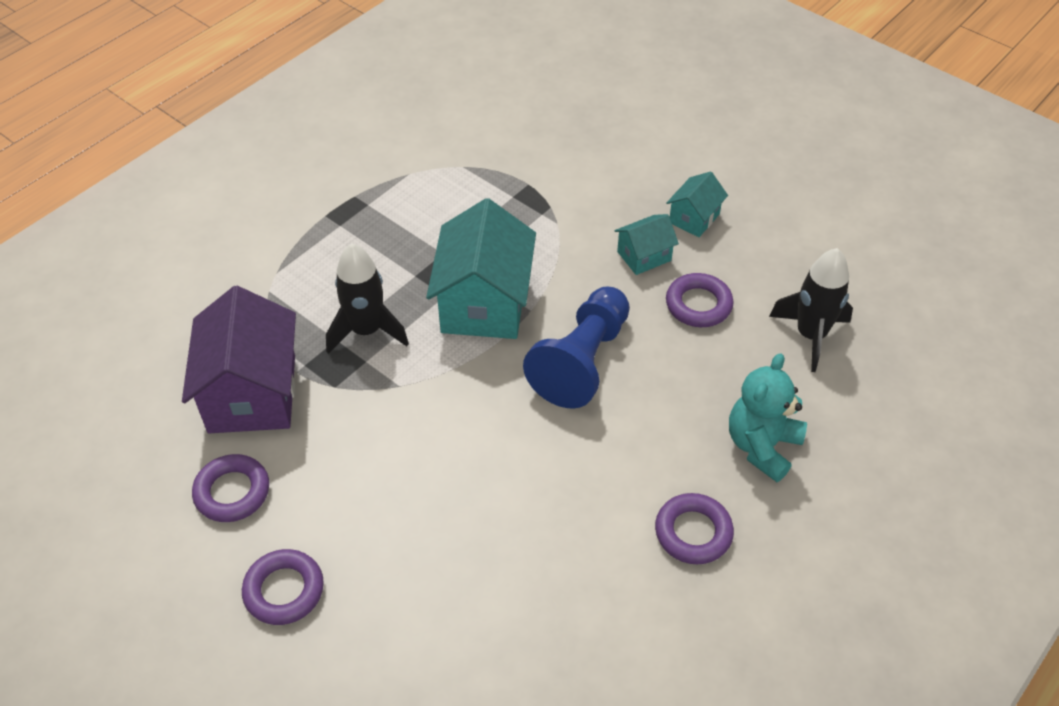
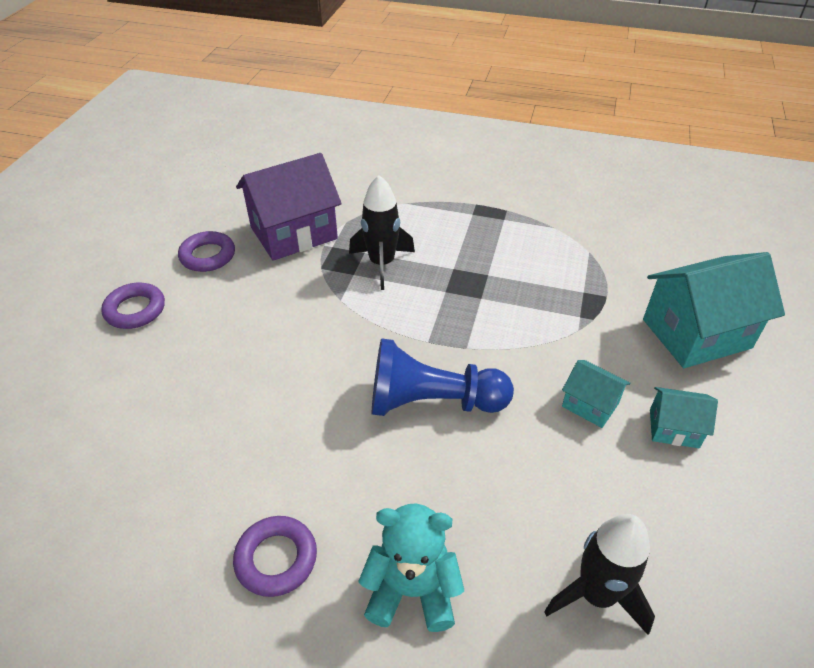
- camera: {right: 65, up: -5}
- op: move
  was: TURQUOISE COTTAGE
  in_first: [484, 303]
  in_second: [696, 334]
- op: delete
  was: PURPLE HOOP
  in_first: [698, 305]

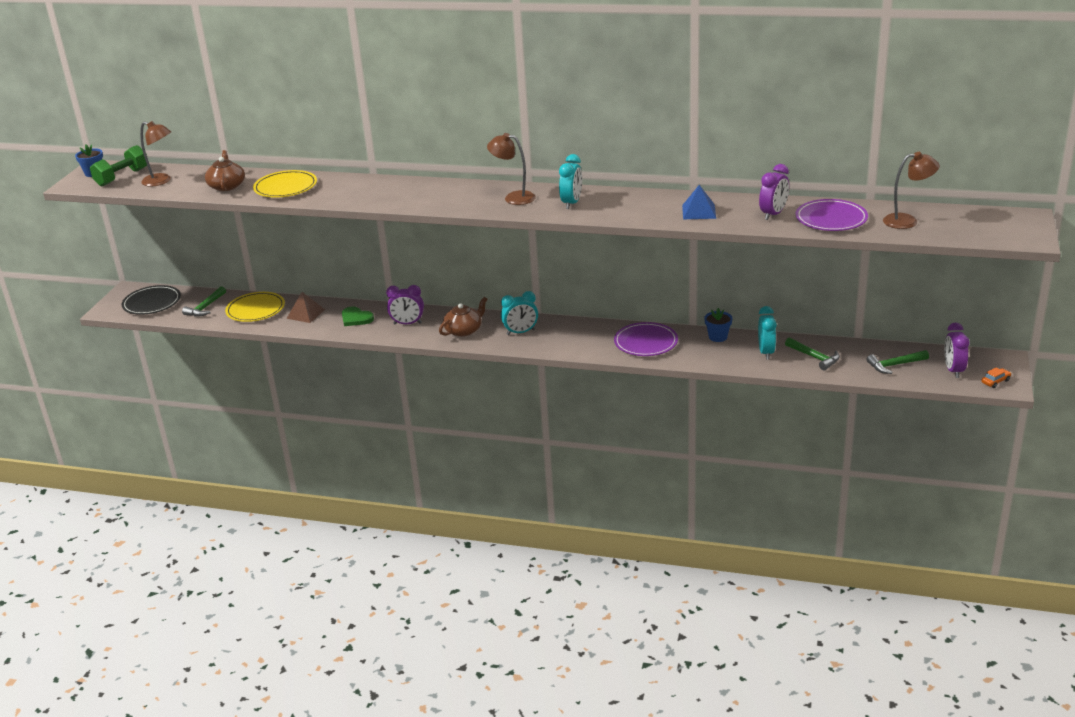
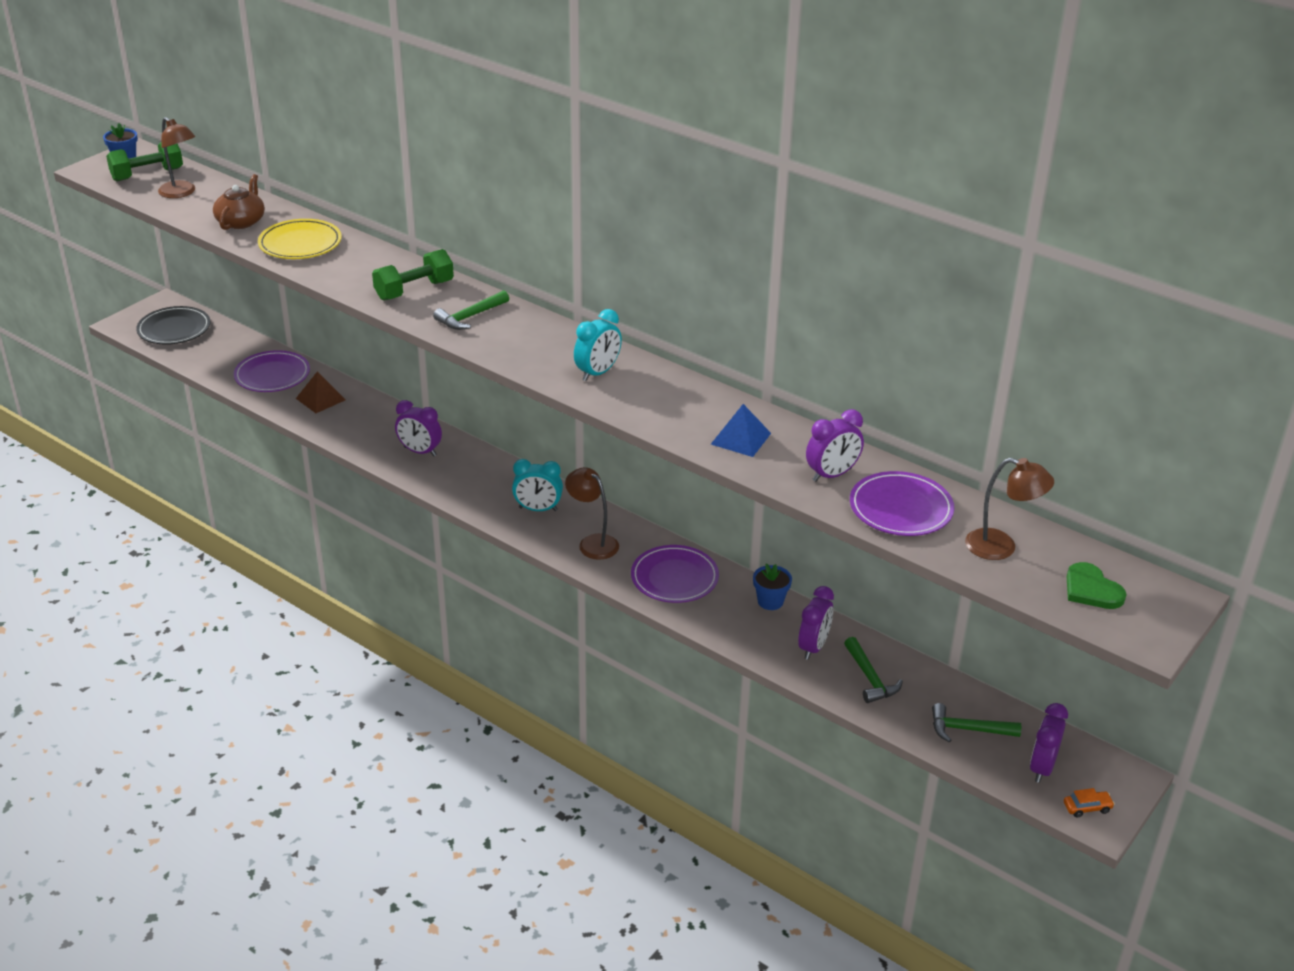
- camera: {right: 20, up: 5}
- op: move
  was: EMERALD CARPENTER'S HAMMER
  in_first: [205, 307]
  in_second: [470, 317]
- op: recolor
  was: BRIGHT YELLOW FLAT DISH
  now: PURPLE FLAT DISH
  in_first: [255, 310]
  in_second: [272, 375]
- op: move
  was: EMERALD HEART SHAPE
  in_first: [356, 318]
  in_second: [1091, 589]
- op: delete
  was: RUSSET TEA POT
  in_first: [464, 330]
- op: move
  was: RUSSET LAMP
  in_first: [513, 197]
  in_second: [592, 543]
- op: recolor
  was: TURQUOISE BEDSIDE CLOCK
  now: PURPLE BEDSIDE CLOCK
  in_first: [766, 352]
  in_second: [813, 647]
- op: insert
  now: EMERALD FREE WEIGHT
  in_second: [414, 290]

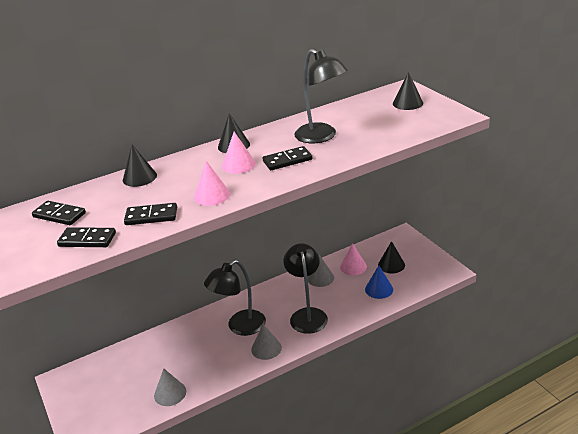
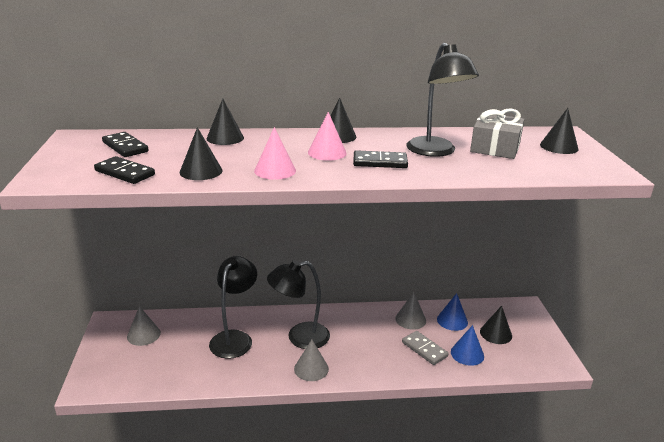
- camera: {right: 20, up: -5}
- op: replace
  was: JET-BLACK DOMINO PIECE
  now: JET-BLACK SOLID CONE
  in_first: [151, 216]
  in_second: [201, 171]
- op: move
  was: ASH-GREY SOLID CONE
  in_first: [170, 393]
  in_second: [143, 334]
- op: move
  was: JET-BLACK LAMP
  in_first: [307, 315]
  in_second: [234, 338]
- op: recolor
  was: PINK SOLID CONE
  now: BLUE SOLID CONE
  in_first: [353, 266]
  in_second: [452, 320]
- op: insert
  now: ASH-GREY DOMINO PIECE
  in_second: [424, 349]
- op: insert
  now: ASH-GREY WRAPPED GIFT
  in_second: [495, 147]

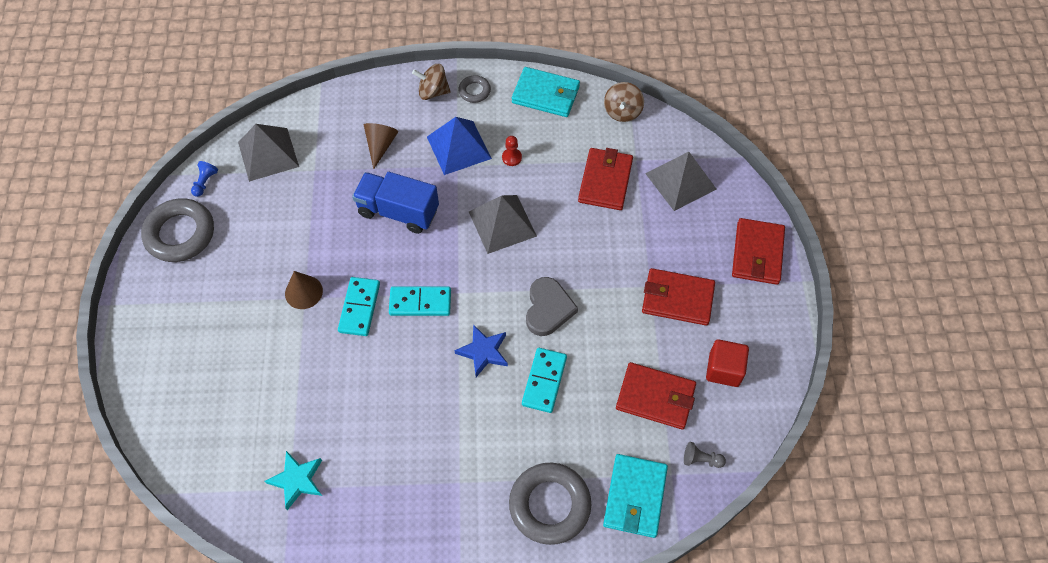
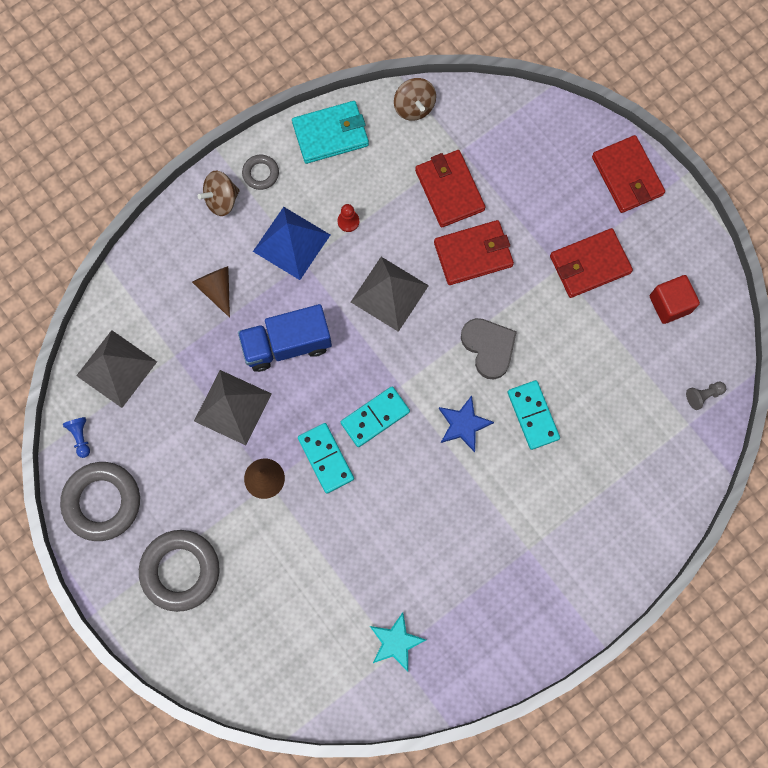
- camera: {right: -35, up: 15}
- op: move
  was: ASH-GREY HOOP
  in_first: [549, 505]
  in_second: [180, 570]
- op: delete
  was: TURQUOISE WALLET
  in_first: [634, 497]
- op: move
  was: SCARLET WALLET
  in_first: [655, 397]
  in_second: [473, 254]
- op: move
  was: ASH-GREY SOLID PYRAMID
  in_first: [680, 181]
  in_second: [232, 407]

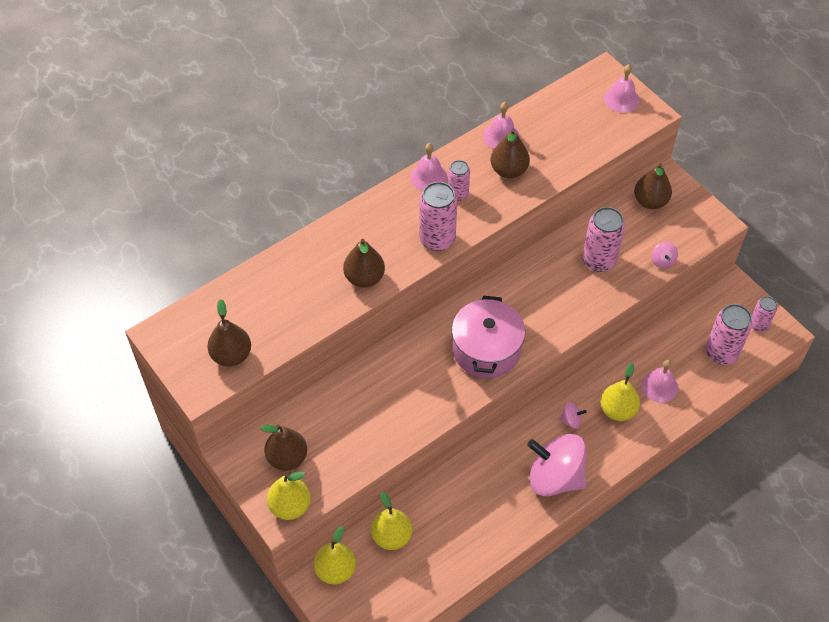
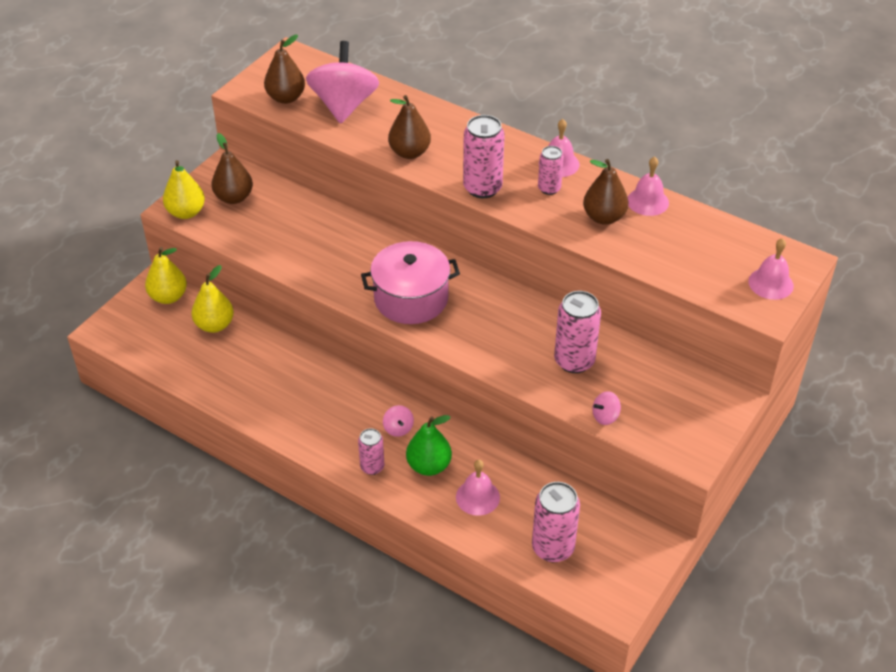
- camera: {right: 70, up: -10}
- op: move
  was: PINK SPINNING TOP
  in_first: [555, 477]
  in_second: [344, 105]
- op: recolor
  was: BRIGHT YELLOW PEAR FRUIT
  now: EMERALD PEAR FRUIT
  in_first: [617, 410]
  in_second: [429, 466]
- op: delete
  was: RUSSET PEAR FRUIT
  in_first: [650, 201]
- op: move
  was: PINK CAN
  in_first: [758, 325]
  in_second: [372, 467]

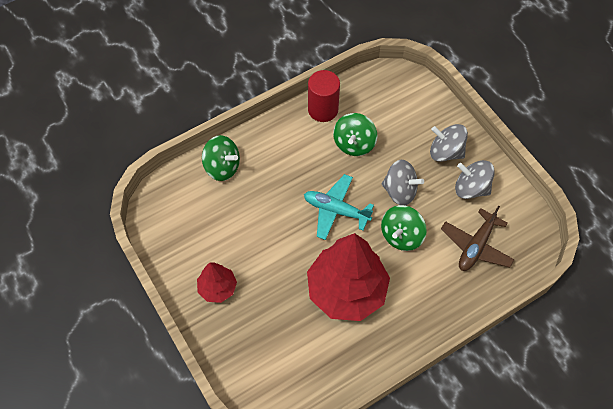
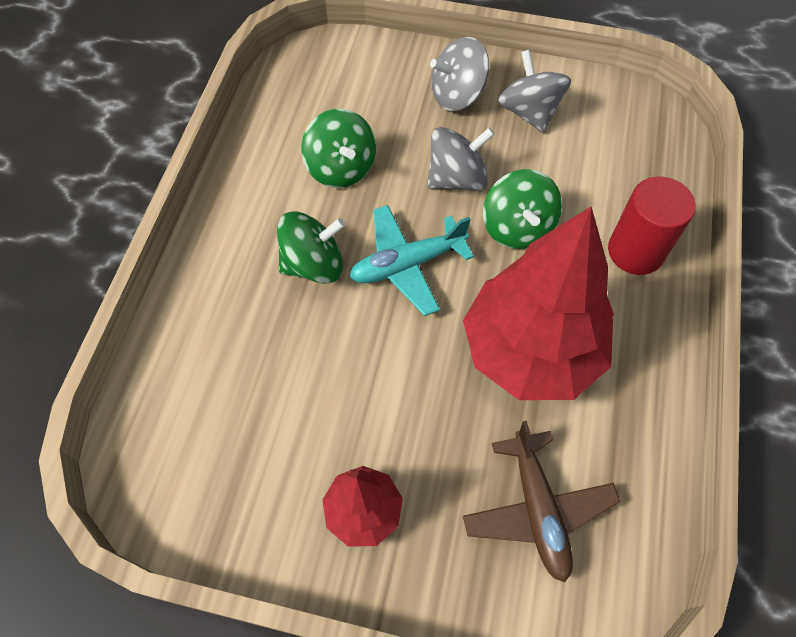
- camera: {right: -45, up: 0}
- op: move
  was: EMERALD SPINNING TOP
  in_first: [222, 167]
  in_second: [313, 264]
- op: move
  was: SCARLET SOLID CYLINDER
  in_first: [323, 109]
  in_second: [635, 251]
- op: move
  was: RUSSET TOY PLANE
  in_first: [476, 246]
  in_second: [537, 509]
- op: rotate
  was: ASH-GREY SPINNING TOP
  in_first: [471, 188]
  in_second: [529, 112]
  clockwise: 90

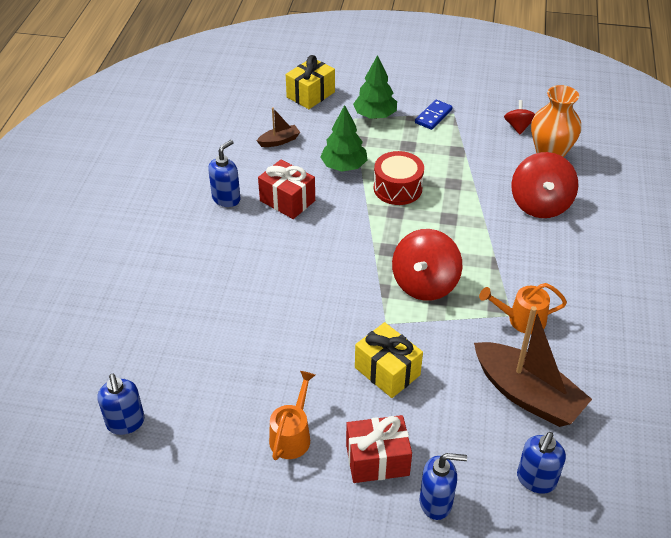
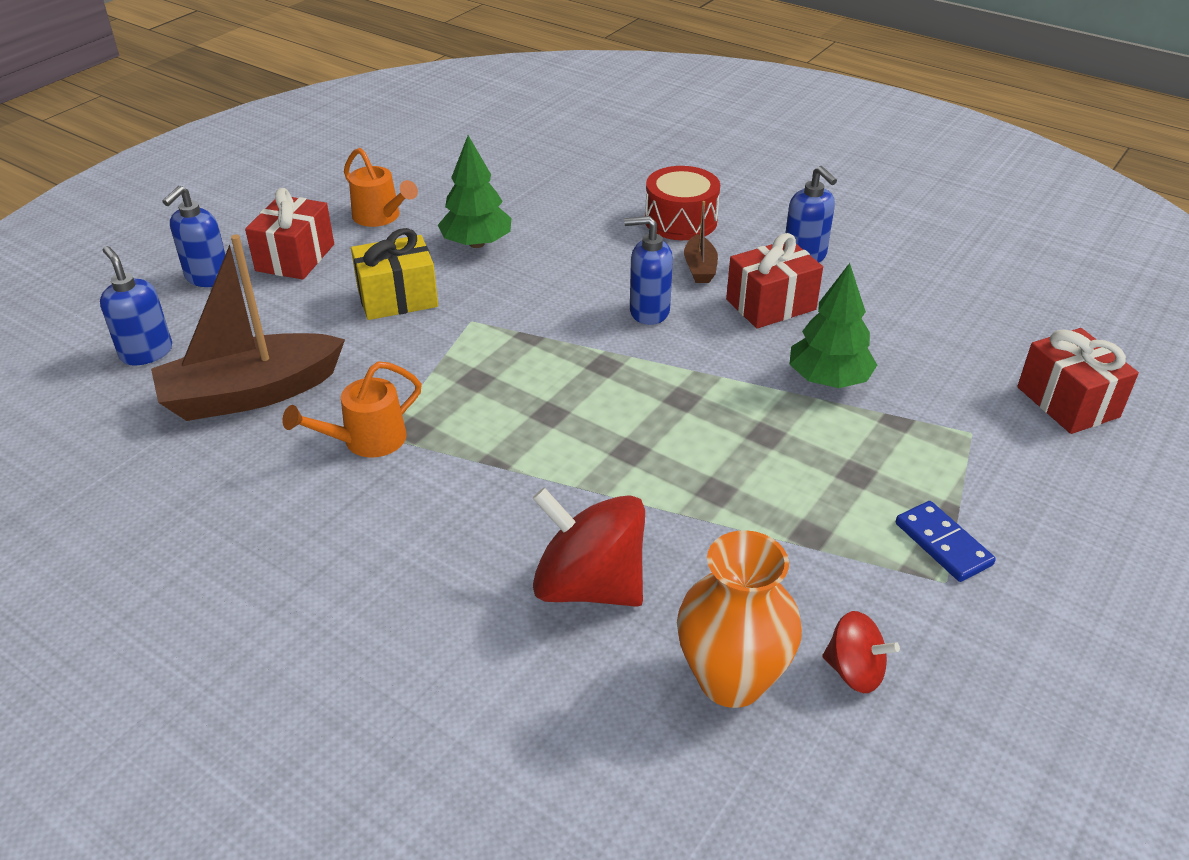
- camera: {right: 115, up: -5}
- op: move
  was: BLUE SOAP DISPENSER
  in_first: [126, 423]
  in_second: [648, 312]
- op: move
  was: RUSSET BOAT
  in_first: [279, 141]
  in_second: [700, 268]
- op: recolor
  was: BRIGHT YELLOW WRAPPED GIFT
  now: SCARLET WRAPPED GIFT
  in_first: [310, 95]
  in_second: [1067, 402]
- op: move
  was: EMERALD TOY TREE
  in_first: [375, 115]
  in_second: [477, 243]
- op: move
  was: SCARLET SNARE DRUM
  in_first: [397, 188]
  in_second: [681, 221]
- op: delete
  was: SCARLET SPINNING TOP
  in_first: [425, 284]
- op: rotate
  was: BRIGHT ORANGE WATERING CAN
  in_first: [521, 320]
  in_second: [365, 441]
  clockwise: -150

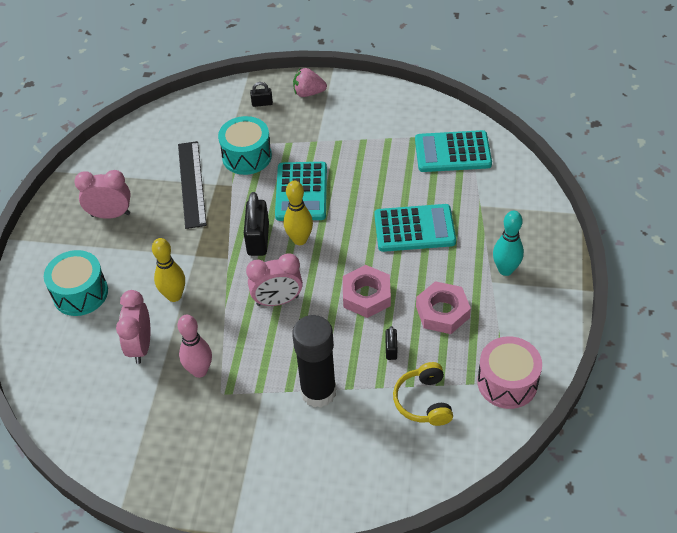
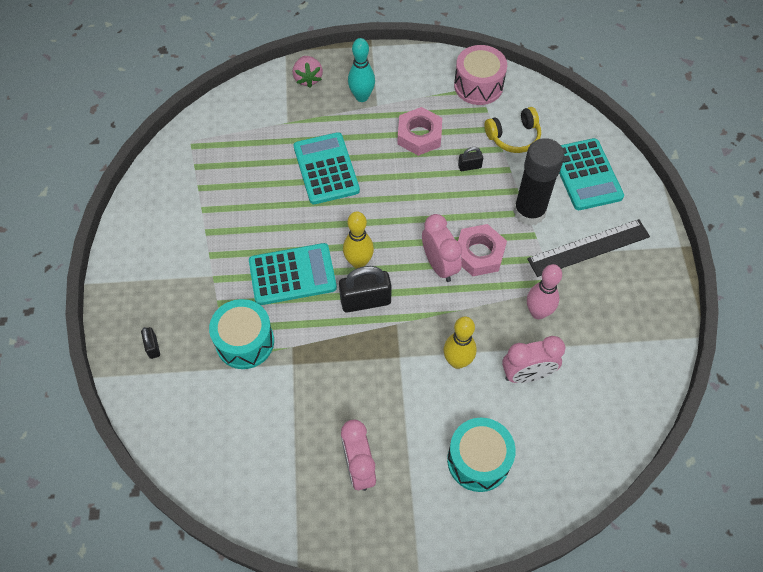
- camera: {right: -105, up: 10}
- op: move
  was: JET-BLACK STRAIGHTEDGE
  in_first: [192, 184]
  in_second: [588, 248]
- op: move
  was: PINK TOY STRAWBERRY
  in_first: [308, 93]
  in_second: [308, 78]
- op: move
  was: PINK NUT
  in_first: [366, 295]
  in_second: [479, 254]
- op: move
  was: TURQUOISE CALCULATOR
  in_first: [452, 152]
  in_second: [585, 175]

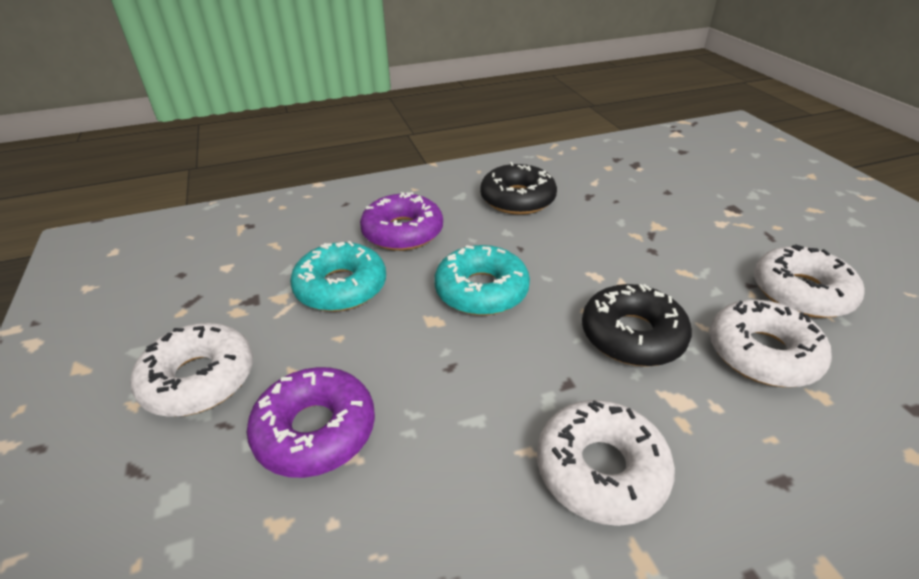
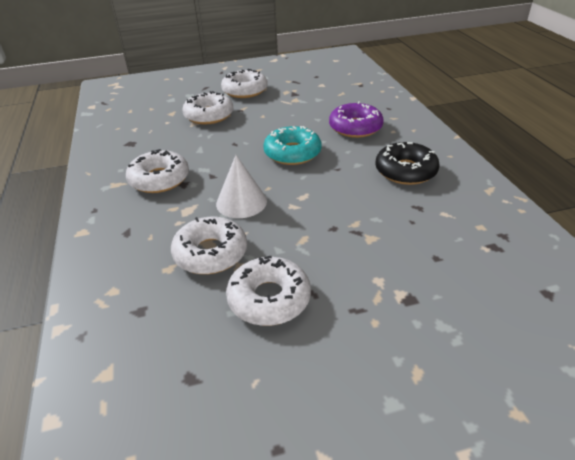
- camera: {right: 95, up: 0}
- op: recolor
  was: PURPLE DONUT
  now: WHITE DONUT
  in_first: [315, 430]
  in_second: [209, 115]
- op: delete
  was: TURQUOISE DONUT
  in_first: [341, 287]
- op: replace
  was: JET-BLACK DONUT
  now: WHITE SOLID CONE
  in_first: [632, 335]
  in_second: [241, 202]

